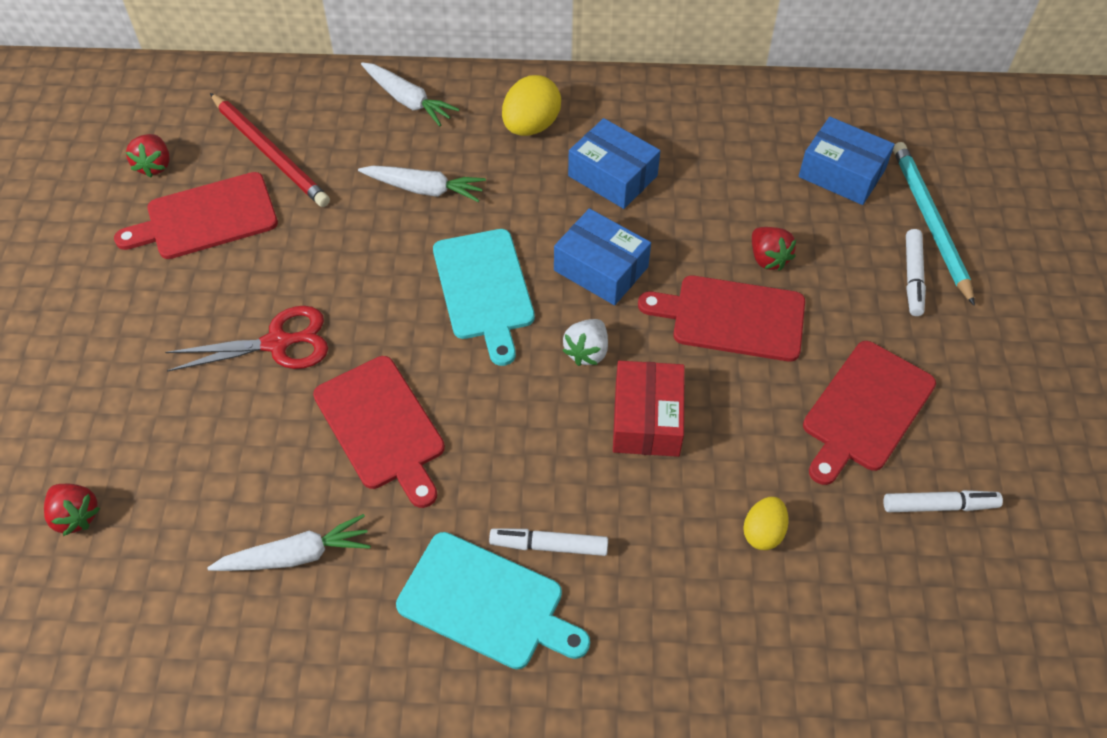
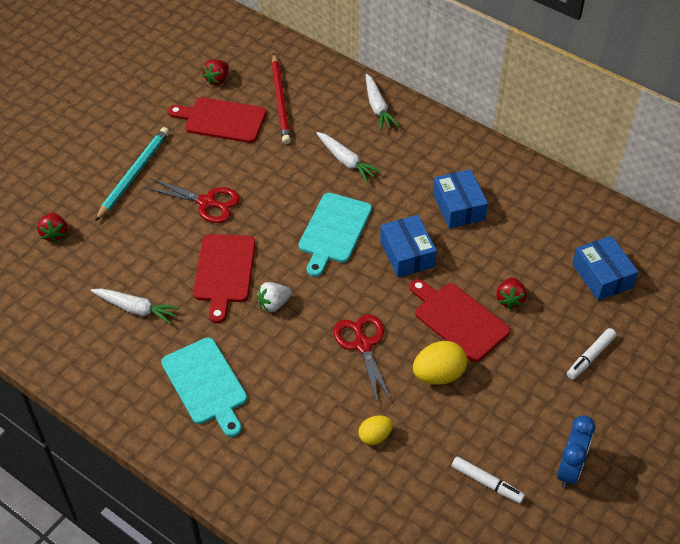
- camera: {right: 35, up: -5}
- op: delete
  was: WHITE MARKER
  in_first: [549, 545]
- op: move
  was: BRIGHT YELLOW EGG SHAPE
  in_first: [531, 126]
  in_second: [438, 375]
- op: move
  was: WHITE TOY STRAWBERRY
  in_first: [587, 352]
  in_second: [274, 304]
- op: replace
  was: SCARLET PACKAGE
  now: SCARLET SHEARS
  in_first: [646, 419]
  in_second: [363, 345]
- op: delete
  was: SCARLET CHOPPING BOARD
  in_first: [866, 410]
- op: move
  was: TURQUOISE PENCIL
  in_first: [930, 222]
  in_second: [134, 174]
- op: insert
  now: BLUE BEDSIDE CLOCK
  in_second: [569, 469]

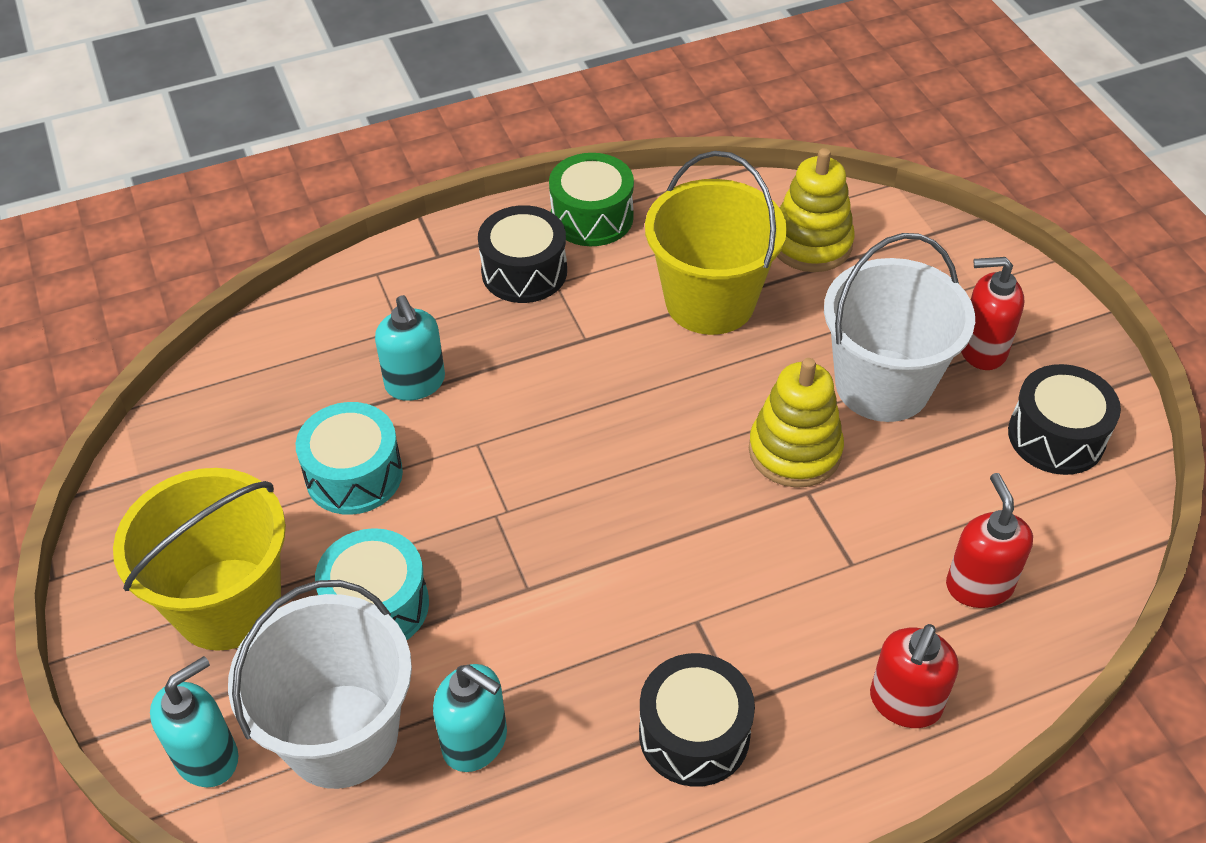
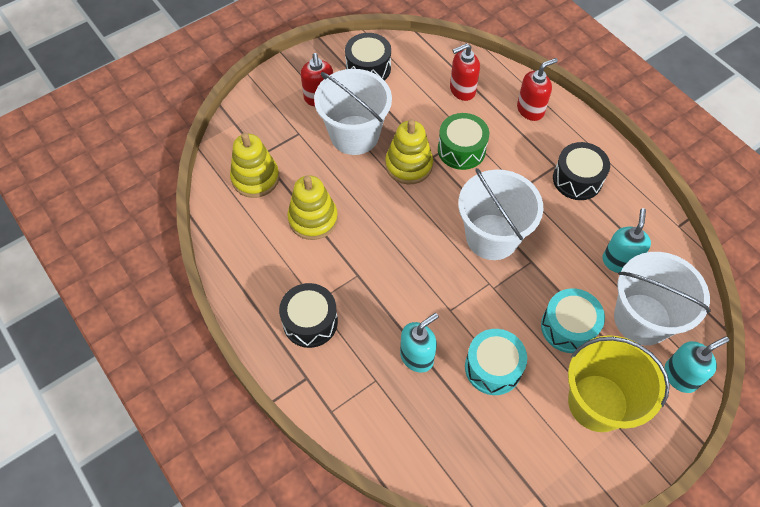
- camera: {right: -105, up: 10}
- op: rotate
  was: TURQUOISE SOAP DISPENSER
  in_first: [207, 757]
  in_second: [680, 376]
  clockwise: 120
- op: move
  was: EMERALD SNARE DRUM
  in_first: [592, 217]
  in_second: [461, 150]
- op: replace
  was: BRIGHT YELLOW BUCKET
  now: BRIGHT YELLOW RING STACKER
  in_first: [710, 301]
  in_second: [313, 219]
- op: rotate
  was: SCARLET SOAP DISPENSER
  in_first: [905, 703]
  in_second: [530, 110]
  clockwise: -45
- op: insert
  now: WHITE BUCKET
  in_second: [492, 237]

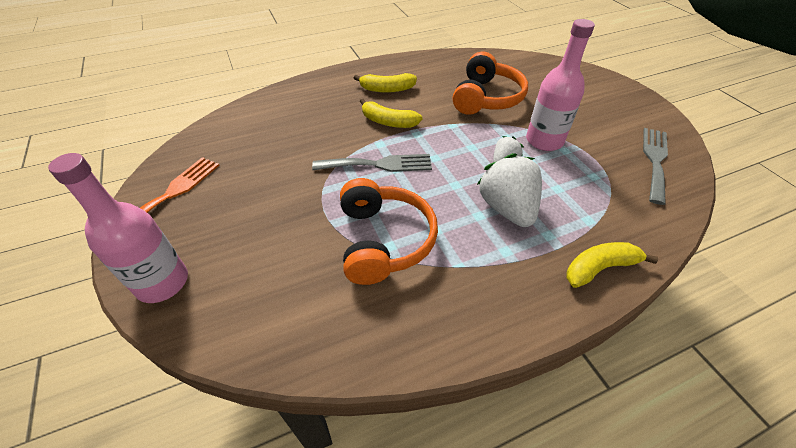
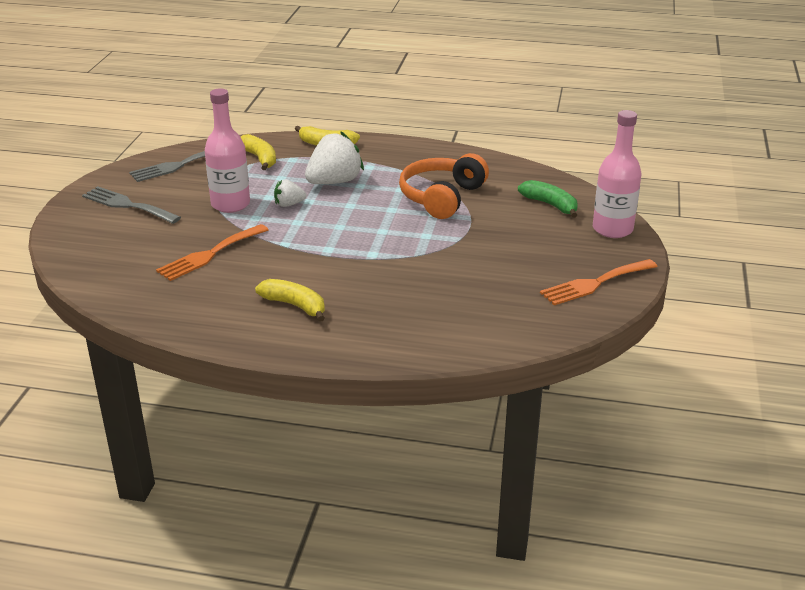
- camera: {right: -145, up: -15}
- op: move
  was: ASH-GREY DINNER FORK
  in_first: [378, 164]
  in_second: [127, 205]
- op: move
  was: BRIGHT YELLOW BANANA
  in_first: [388, 122]
  in_second: [260, 158]
- op: replace
  was: BRIGHT ORANGE HEADSET
  now: BRIGHT ORANGE DINNER FORK
  in_first: [486, 98]
  in_second: [210, 254]
- op: rotate
  was: WHITE TOY STRAWBERRY
  in_first: [507, 208]
  in_second: [334, 182]
  clockwise: -150
- op: insert
  now: EMERALD BANANA
  in_second: [550, 205]

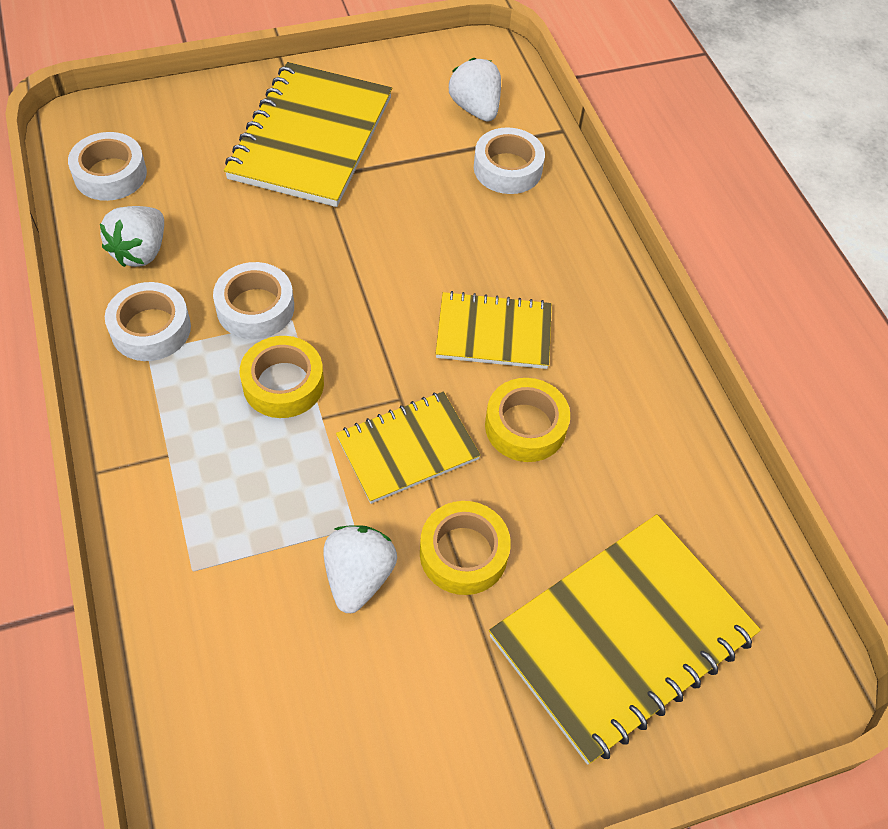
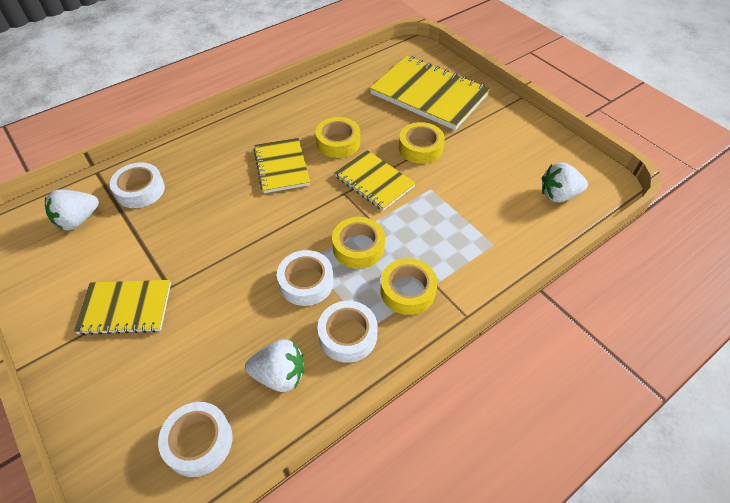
- camera: {right: -105, up: -5}
- op: resize
  was: BRIGHT YELLOW NOTEBOOK
  in_first: [311, 138]
  in_second: [126, 308]
  ratio: 0.59
- op: move
  was: WHITE TOY STRAWBERRY
  in_first: [358, 577]
  in_second: [558, 195]
- op: insert
  now: BRIGHT YELLOW TAPE
  in_second: [407, 290]

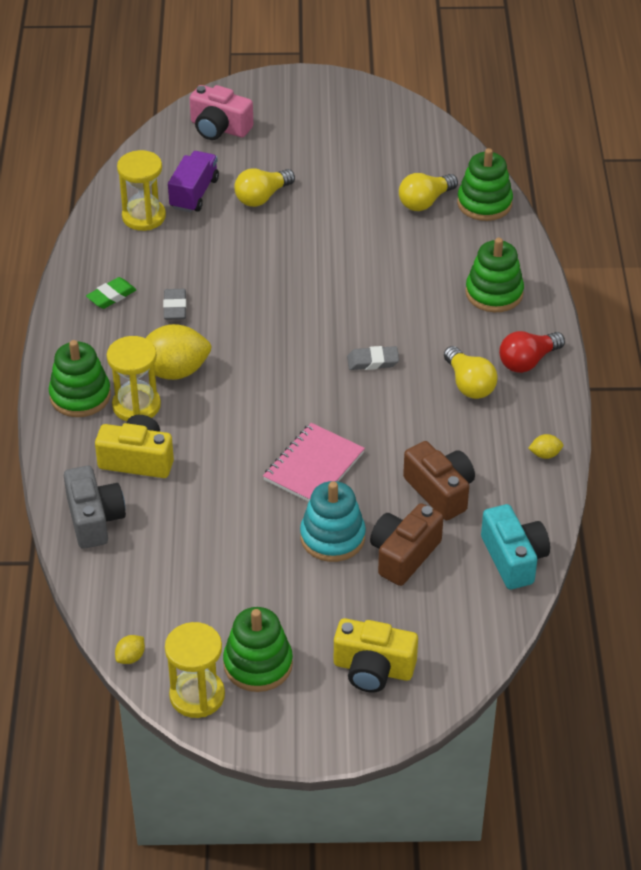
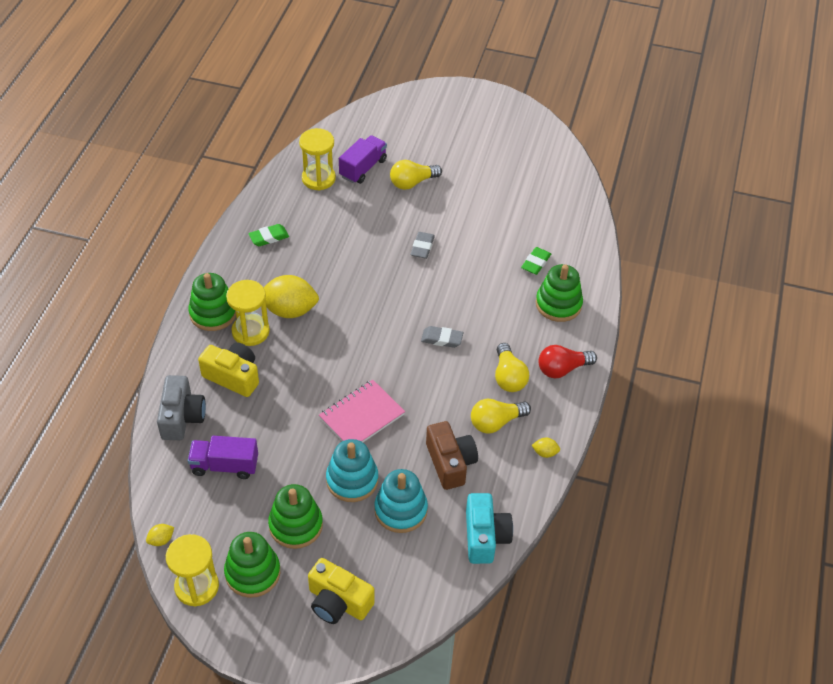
- camera: {right: 15, up: 5}
- op: move
  was: ASH-GREY PENCIL ERASER
  in_first: [175, 307]
  in_second: [422, 247]
- op: delete
  was: PINK CAMERA
  in_first: [219, 128]
- op: replace
  was: RUSSET CAMERA
  now: TURQUOISE RING STACKER
  in_first: [404, 555]
  in_second: [400, 510]
- op: move
  was: BRIGHT YELLOW BULB
  in_first: [425, 202]
  in_second: [496, 422]
- op: move
  was: EMERALD RING STACKER
  in_first: [484, 203]
  in_second: [296, 525]
- op: insert
  now: PURPLE LORRY
  in_second: [225, 466]
- op: insert
  now: EMERALD PENCIL ERASER
  in_second: [536, 263]

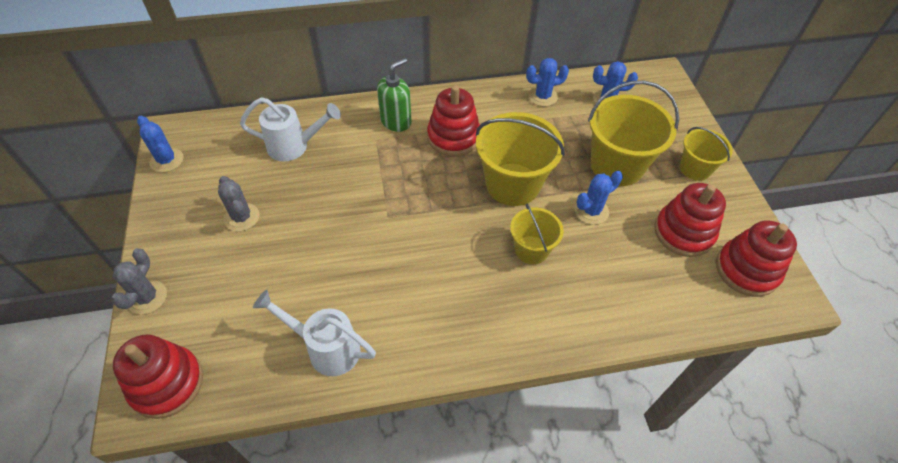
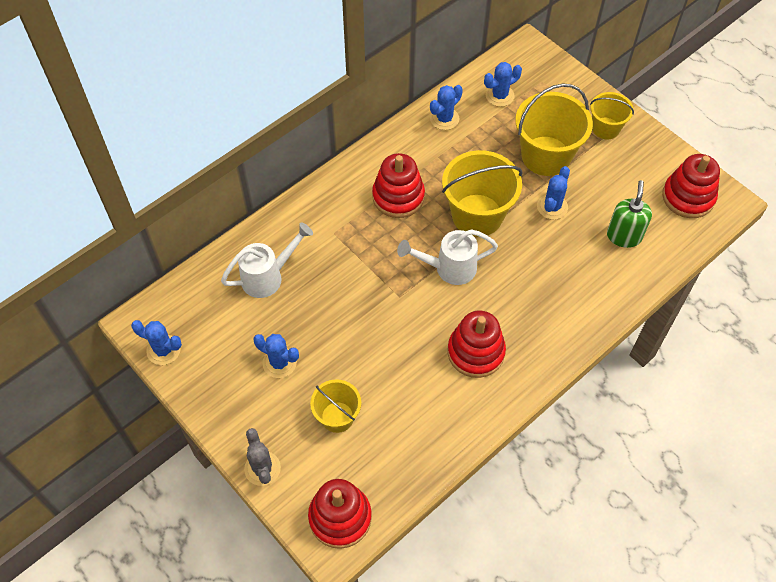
- camera: {right: -30, up: 5}
- op: recolor
  was: ASH-GREY PRICKLY PLANT
  now: BLUE PRICKLY PLANT
  in_first: [242, 217]
  in_second: [279, 363]
- op: move
  was: WHITE WATERING CAN
  in_first: [326, 348]
  in_second: [448, 268]
- op: move
  was: EMERALD SOAP DISPENSER
  in_first: [396, 121]
  in_second: [624, 236]
- op: move
  was: BRIGHT YELLOW BUCKET
  in_first: [531, 250]
  in_second: [337, 417]
- op: move
  was: SCARLET RING STACKER
  in_first: [683, 232]
  in_second: [475, 352]

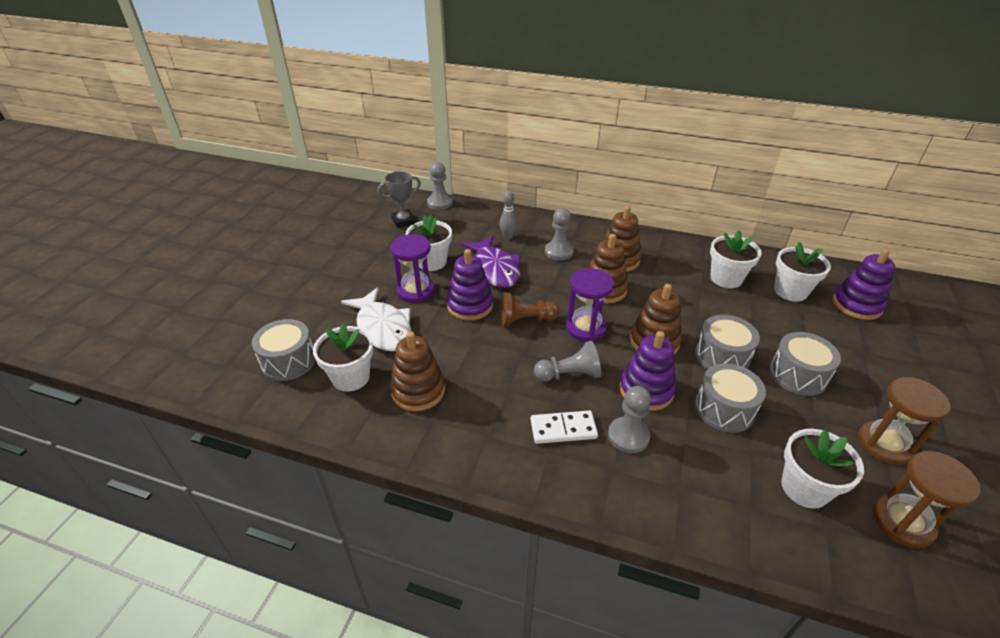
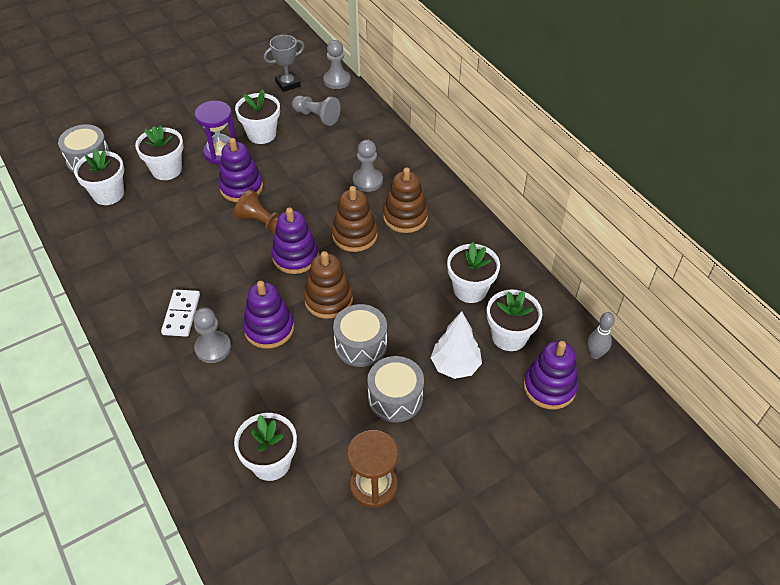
- camera: {right: 40, up: 10}
- op: replace
  was: WHITE FISH
  now: WHITE PLANT POT
  in_first: [383, 328]
  in_second: [166, 170]
- op: rotate
  was: ASH-GREY PRIZE CUP
  in_first: [403, 221]
  in_second: [288, 84]
  clockwise: -45
- op: delete
  was: RUSSET RING STACKER
  in_first: [418, 390]
- op: delete
  was: PURPLE FISH
  in_first: [494, 269]
- op: move
  was: ASH-GREY SKITTLE
  in_first: [508, 237]
  in_second: [595, 354]
- op: rotate
  was: WHITE DOMINO PIECE
  in_first: [563, 429]
  in_second: [181, 314]
  clockwise: 60
- op: move
  was: ASH-GREY GAME PAWN
  in_first: [569, 375]
  in_second: [317, 116]
- op: replace
  was: PURPLE HOURGLASS
  now: PURPLE RING STACKER
  in_first: [585, 328]
  in_second: [295, 256]
- op: delete
  was: ASH-GREY SNARE DRUM
  in_first: [724, 409]
- op: delete
  was: RUSSET HOURGLASS
  in_first: [902, 522]
- op: insert
  now: WHITE TOY TREE
  in_second: [455, 366]

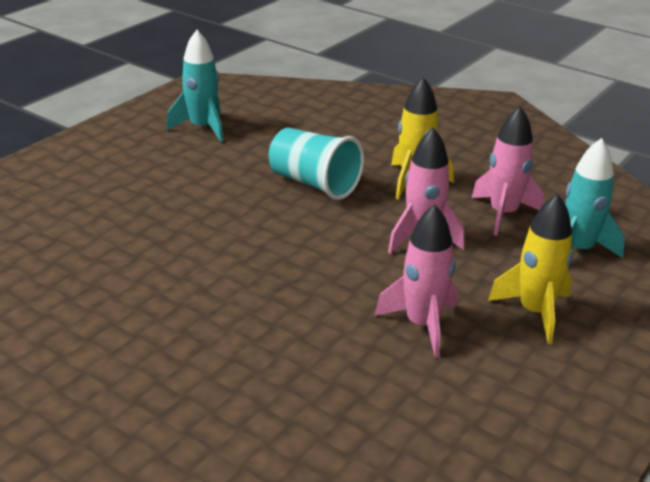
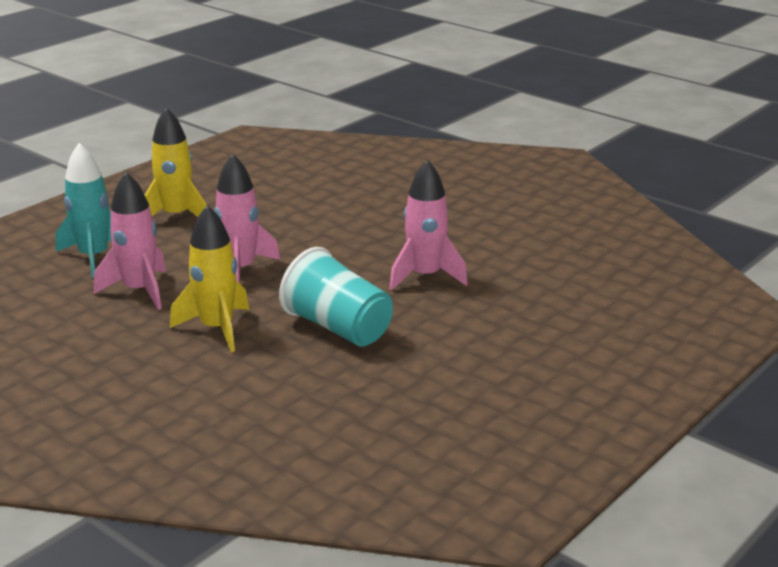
- camera: {right: -175, up: -5}
- op: delete
  was: TURQUOISE ROCKET
  in_first: [202, 128]
- op: move
  was: PINK ROCKET
  in_first: [422, 325]
  in_second: [425, 276]

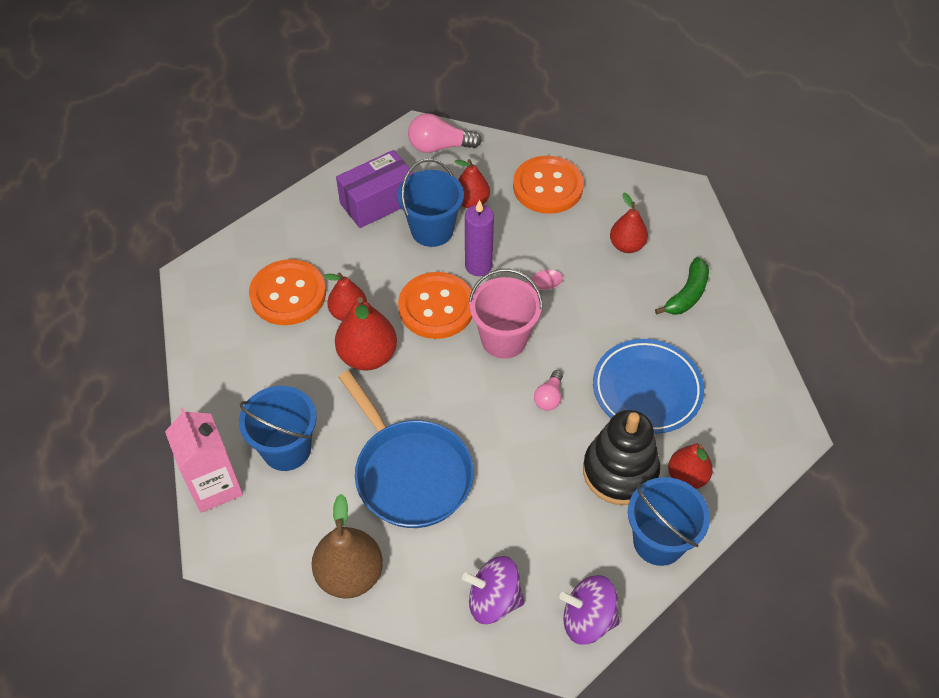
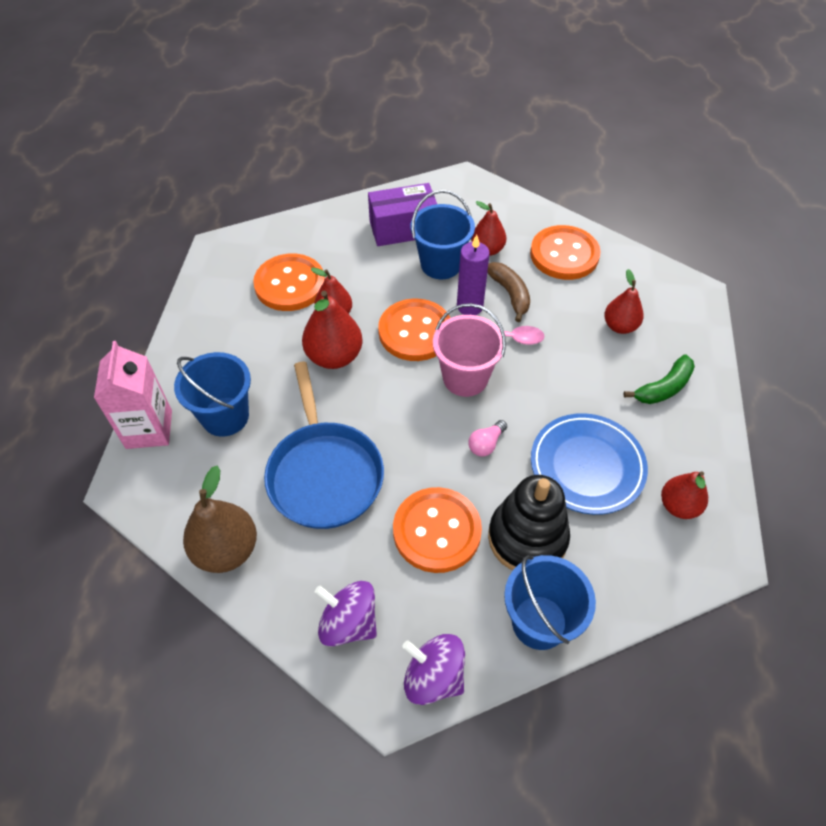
- camera: {right: 20, up: 0}
- op: delete
  was: PINK BULB
  in_first: [439, 146]
- op: move
  was: SCARLET PEAR FRUIT
  in_first: [687, 477]
  in_second: [678, 506]
- op: insert
  now: BRIGHT ORANGE BUTTON
  in_second: [437, 531]
- op: insert
  now: RUSSET BANANA
  in_second: [510, 294]

